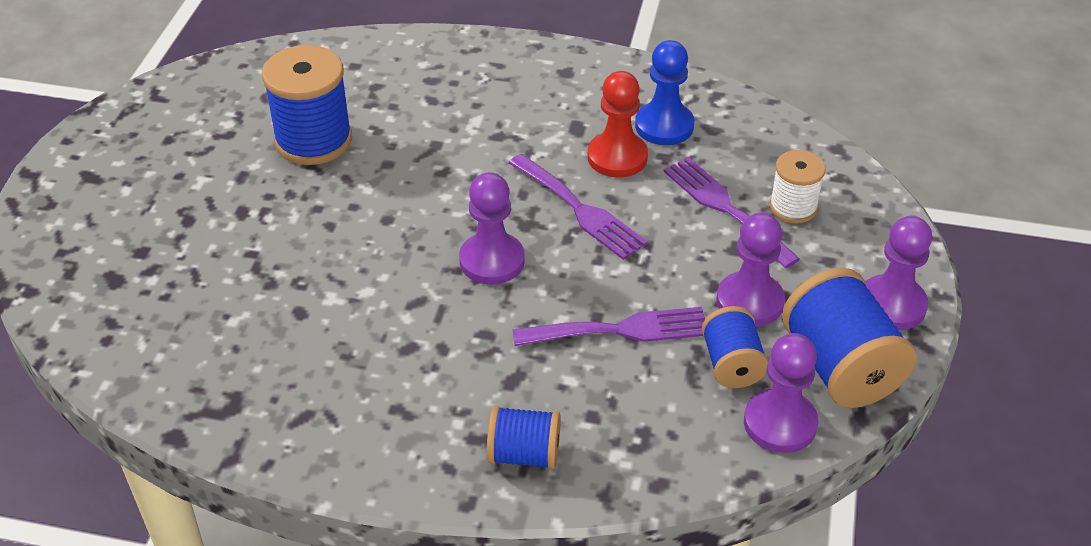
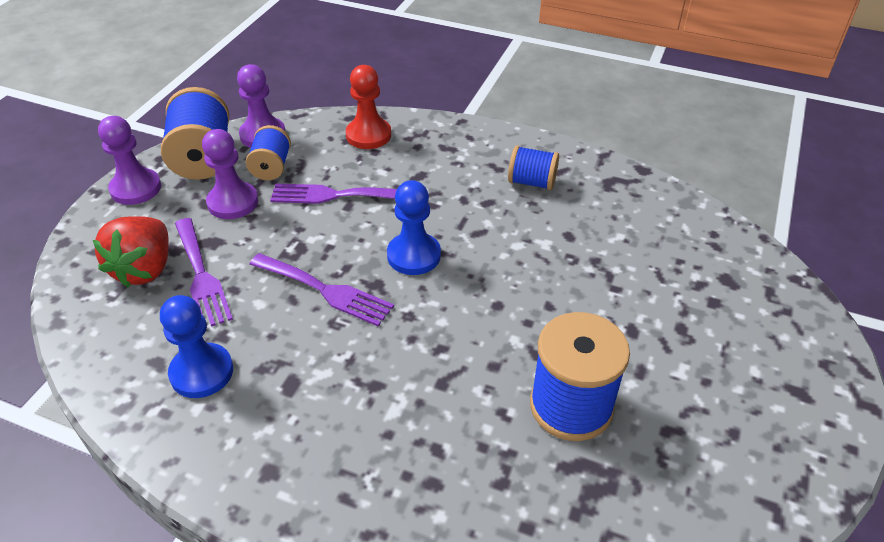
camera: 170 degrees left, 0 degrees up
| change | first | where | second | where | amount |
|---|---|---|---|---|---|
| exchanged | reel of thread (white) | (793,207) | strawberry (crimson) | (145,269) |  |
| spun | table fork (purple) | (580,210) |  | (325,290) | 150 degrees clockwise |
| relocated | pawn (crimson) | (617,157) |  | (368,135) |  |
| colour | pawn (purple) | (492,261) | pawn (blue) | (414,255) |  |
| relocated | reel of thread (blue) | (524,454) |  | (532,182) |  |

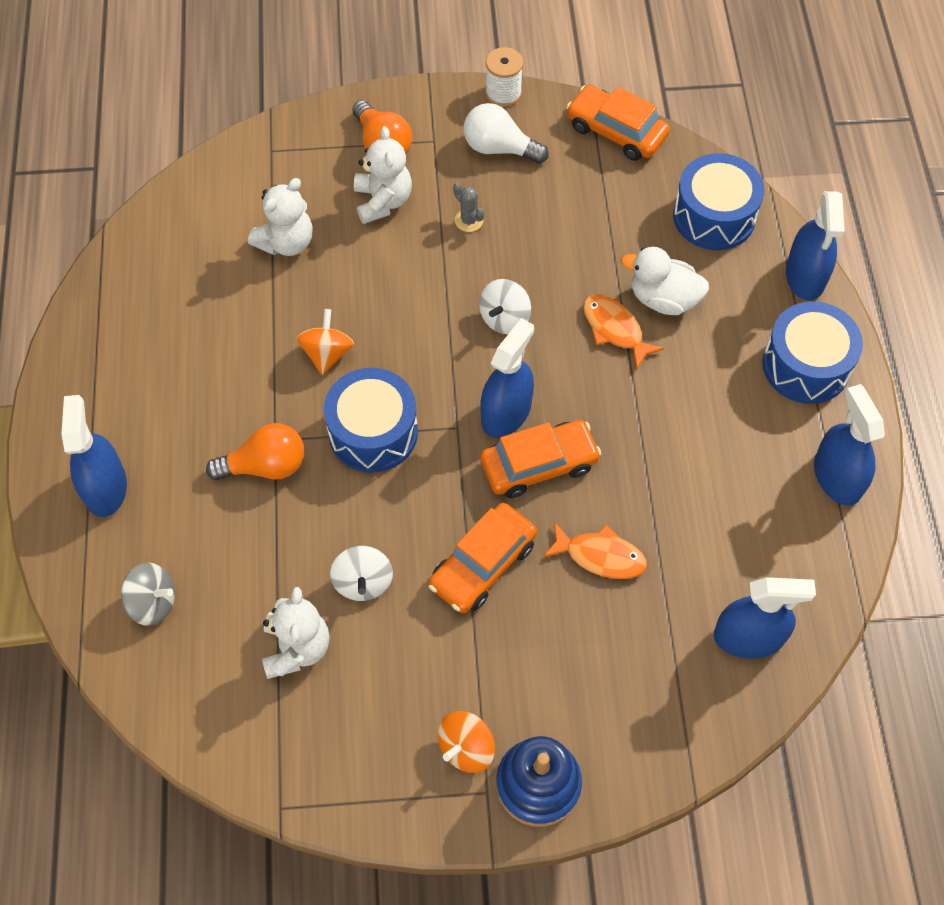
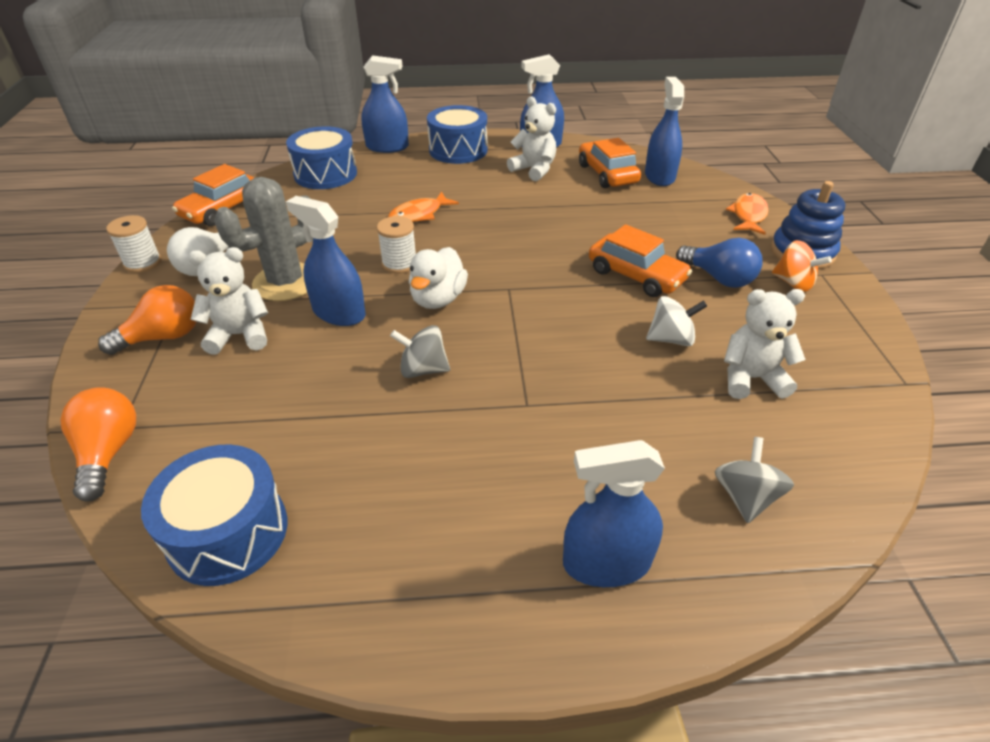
camera: 90 degrees left, 20 degrees down
| change | first | where | second | where | amount |
|---|---|---|---|---|---|
| relocated | light bulb (orange) | (265,466) |  | (108,452) |  |
| relocated | toy drum (blue) | (373,432) |  | (228,532) |  |
| size | cactus (grey) | (469,220) |  | (286,282) | x2.37 |
| relocated | spray bottle (blue) | (506,412) |  | (339,313) |  |
| exchanged | toy top (white) | (504,318) | reel of thread (white) | (399,264) |  |
| colour | toy top (orange) | (327,353) | toy top (grey) | (423,369) |  |
| relocated | rubber duck (white) | (663,299) |  | (438,299) |  |
| relocated | teddy bear (white) | (286,242) |  | (534,170) |  |
| relocated | car (orange) | (539,464) |  | (607,174) |  |
| appeared |  |  | light bulb (blue) | (719,278) |  |
| relocated | fish (orange) | (600,556) |  | (748,215) |  |

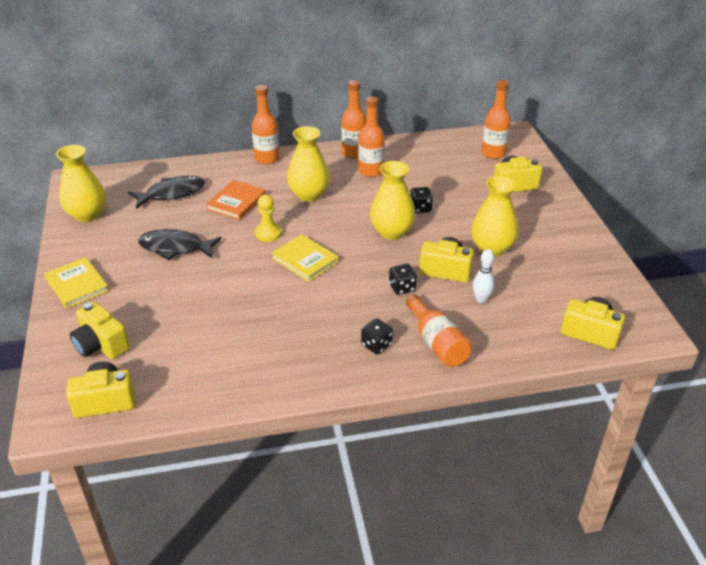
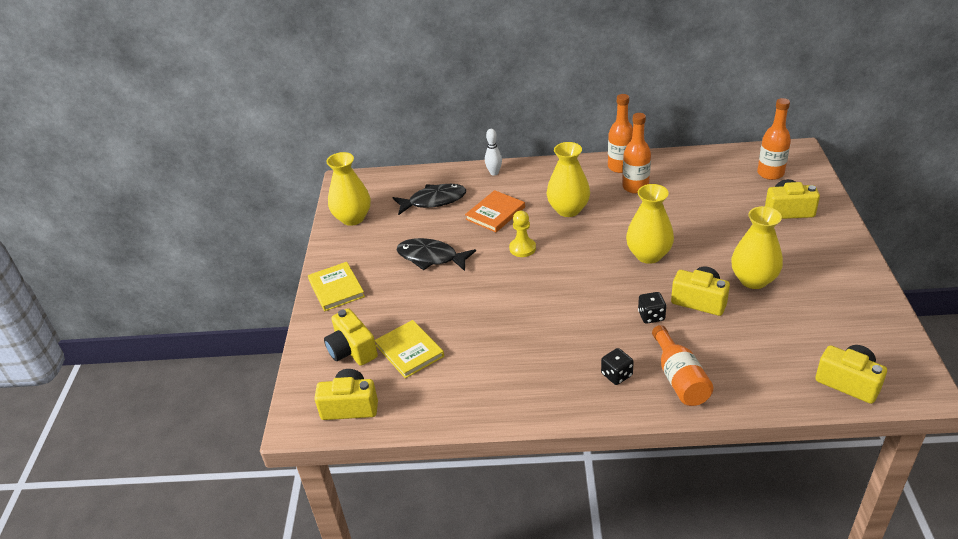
camera: 15 degrees right, 0 degrees up
| change | first | where | second | where | amount |
|---|---|---|---|---|---|
| relocated | book (yellow) | (305,260) |  | (409,351) |  |
| relocated | tenpin (white) | (481,300) |  | (494,173) |  |
| missing | drink bottle (orange) | (267,158) |  |  |  |
| missing | dice (black) | (420,208) |  |  |  |

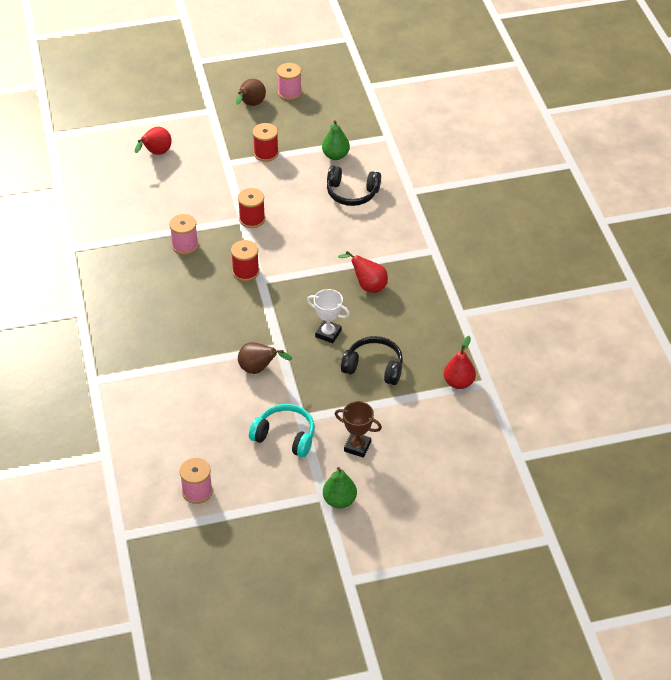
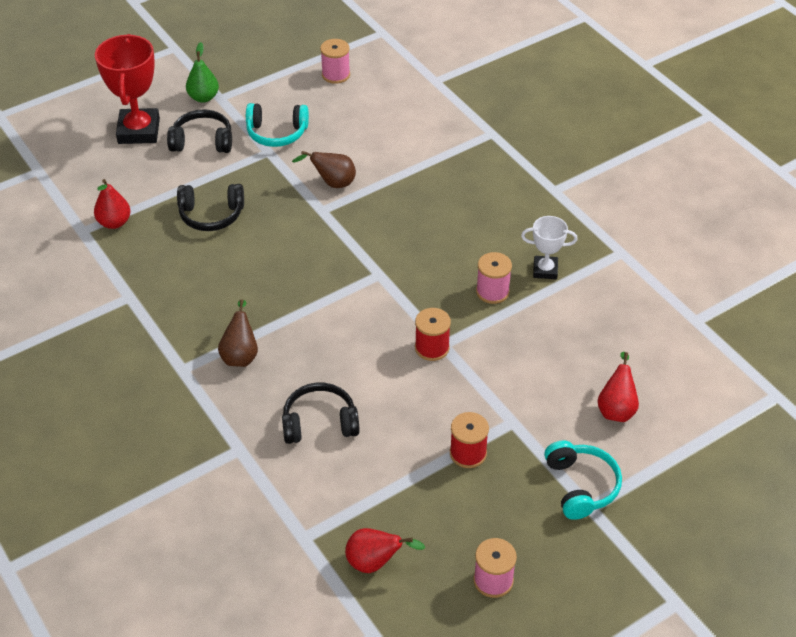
camera: 160 degrees right, 0 degrees up
| change | first | where | second | where | amount |
|---|---|---|---|---|---|
| appeared |  |  | award cup (crimson) | (139,131) |  |
| exchanged | award cup (brown) | (357,446) | headphones (black) | (202,141) |  |
| relocated | pear (brown) | (251,105) |  | (240,355) |  |
| relocated | pear (crimson) | (368,286) |  | (375,562) |  |
| relocated | award cup (white) | (328,333) |  | (545,270) |  |
| appeared |  |  | headphones (aqua) | (581,486) |  |
| missing | reel of thread (crimson) | (245,272) |  |  |  |
| missing | pear (emerald) | (335,156) |  |  |  |

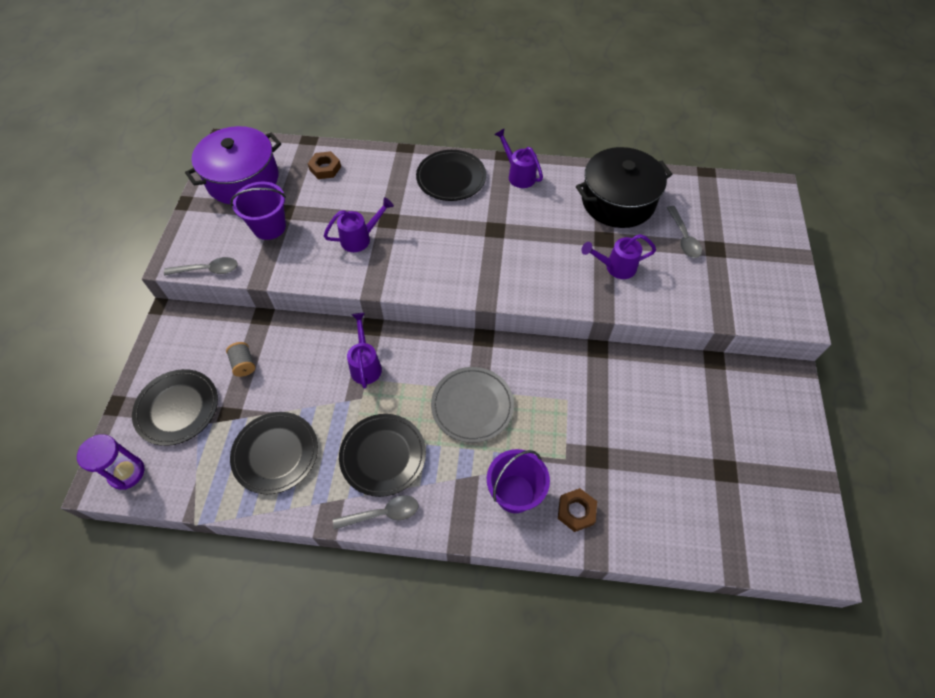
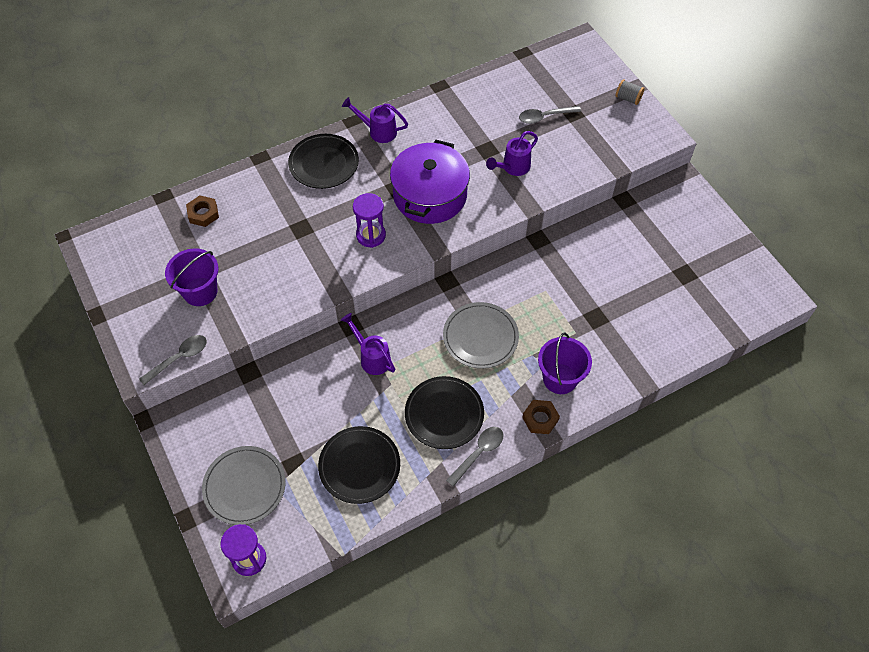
camera: 35 degrees left, 0 degrees up
| change | first | where | second | where | amount |
|---|---|---|---|---|---|
| colour | flat dish (black) | (177,408) | flat dish (grey) | (244,486) |  |
| appeared |  |  | sand timer (purple) | (371,235) |  |
| relocated | cooking pot (purple) | (243,179) |  | (430,195) |  |
| spun | tablespoon (grey) | (683,238) |  | (544,117) | 120 degrees clockwise |
| relocated | hexagon nut (brown) | (576,511) |  | (540,419) |  |
| relocated | reel of thread (grey) | (244,364) |  | (628,98) |  |
| missing | sprinkling can (purple) | (361,238) |  |  |  |
| missing | cooking pot (black) | (618,201) |  |  |  |

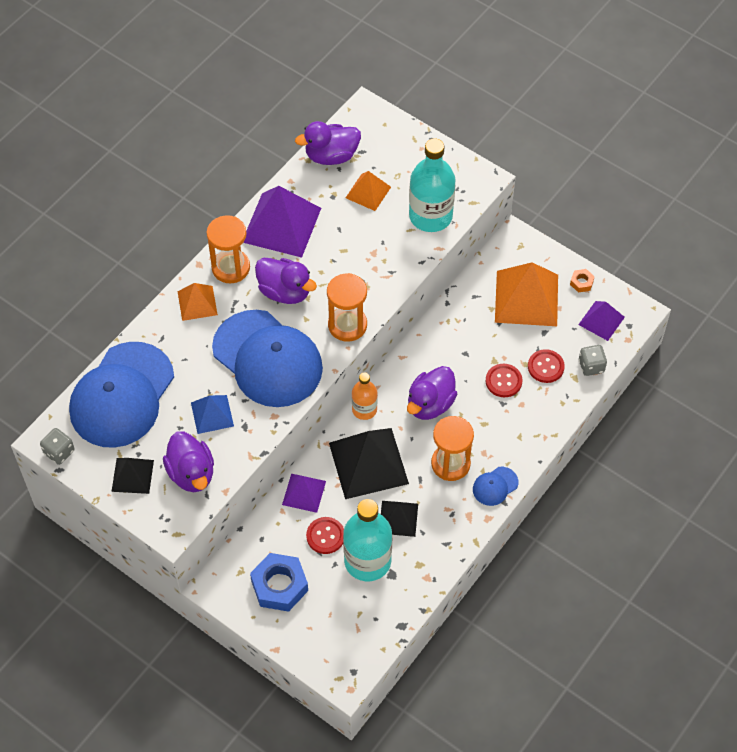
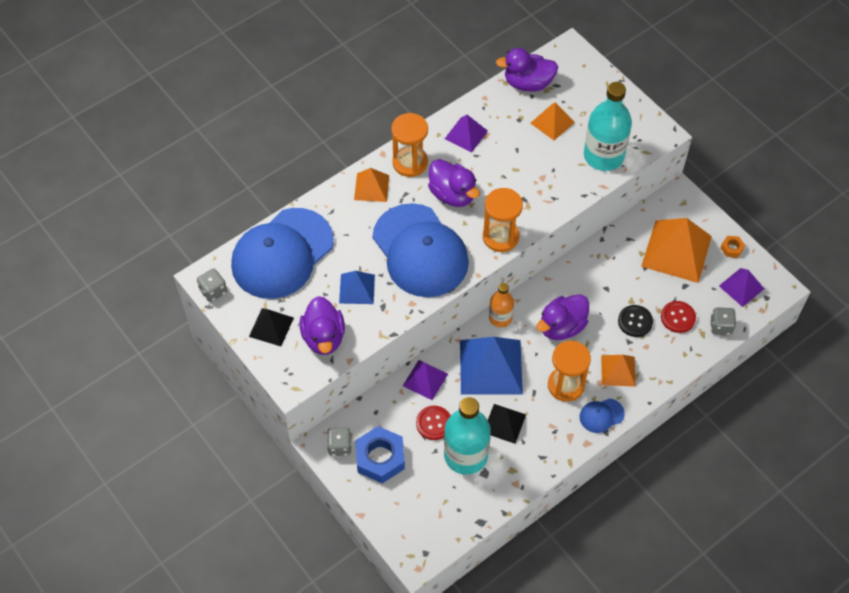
camera: 15 degrees right, 0 degrees up
| change | first | where | second | where | amount |
|---|---|---|---|---|---|
| appeared |  |  | dice (grey) | (339,446) |  |
| size | pyramid shape (purple) | (281,224) |  | (466,134) | x0.55 |
| colour | pyramid shape (black) | (368,463) | pyramid shape (blue) | (490,366) |  |
| appeared |  |  | pyramid shape (orange) | (618,370) |  |
| colour | button (crimson) | (503,381) | button (black) | (635,321) |  |

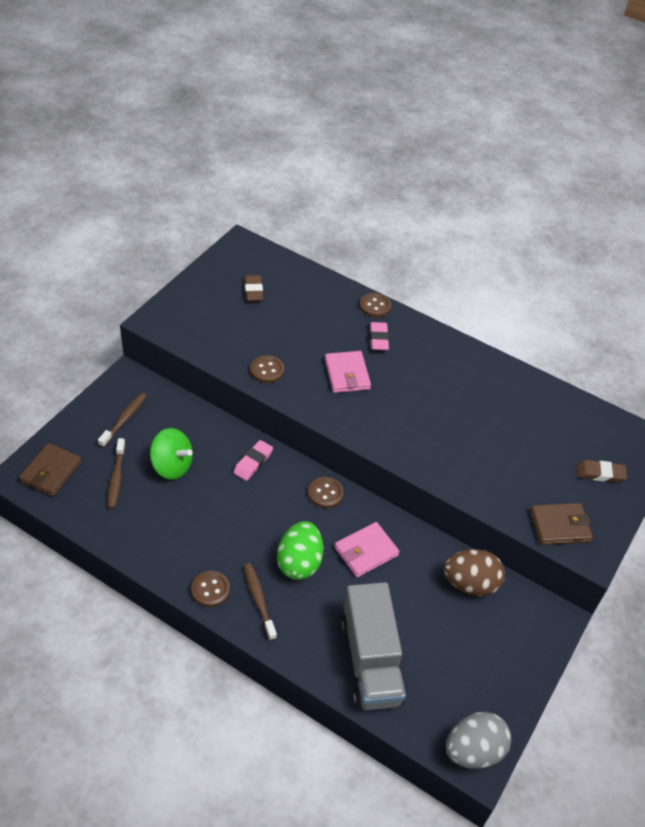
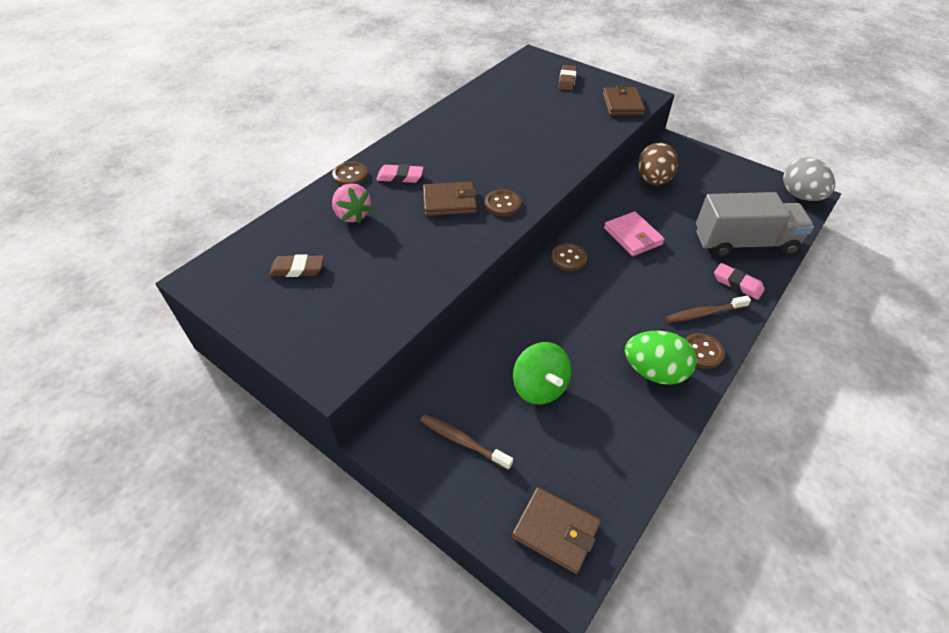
camera: 80 degrees left, 0 degrees up
| change | first | where | second | where | amount |
|---|---|---|---|---|---|
| appeared |  |  | strawberry (rosy) | (352,215) |  |
| colour | billfold (rosy) | (347,374) | billfold (brown) | (449,202) |  |
| relocated | button (brown) | (267,370) |  | (502,204) |  |
| spun | toy top (emerald) | (172,466) |  | (539,387) | 120 degrees clockwise |
| relocated | egg shape (emerald) | (299,562) |  | (654,372) |  |
| relocated | eraser (rosy) | (253,462) |  | (737,284) |  |
| missing | tooth brush (brown) | (116,478) |  |  |  |

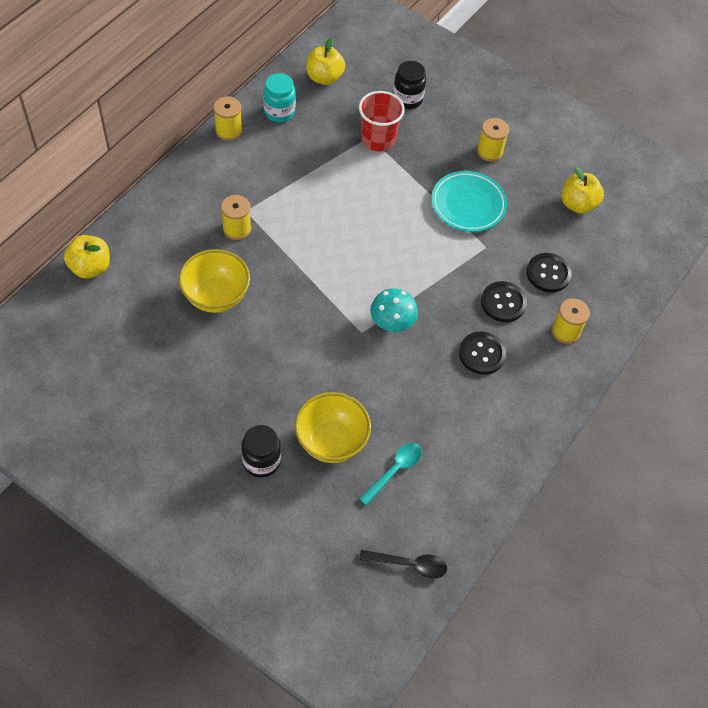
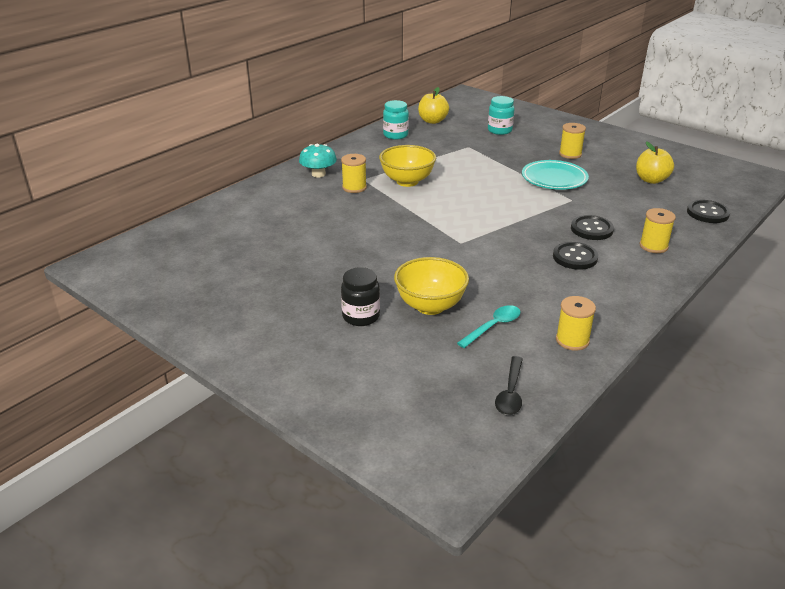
camera: 10 degrees right, 25 degrees down
| change | first | where | second | where | amount |
|---|---|---|---|---|---|
| relocated | toadstool (aqua) | (392,321) |  | (318,174) |  |
| relocated | serving bowl (yellow) | (216,296) |  | (407,181) |  |
| colour | preserve jar (black) | (407,99) | preserve jar (aqua) | (499,130) |  |
| spun | tablespoon (black) | (409,564) |  | (510,393) | 90 degrees clockwise |
| relocated | reel of thread (yellow) | (228,131) |  | (572,340) |  |
| relocated | button (black) | (548,273) |  | (707,213) |  |
| missing | toy apple (yellow) | (90,268) |  |  |  |
| missing | beaker (crimson) | (378,139) |  |  |  |

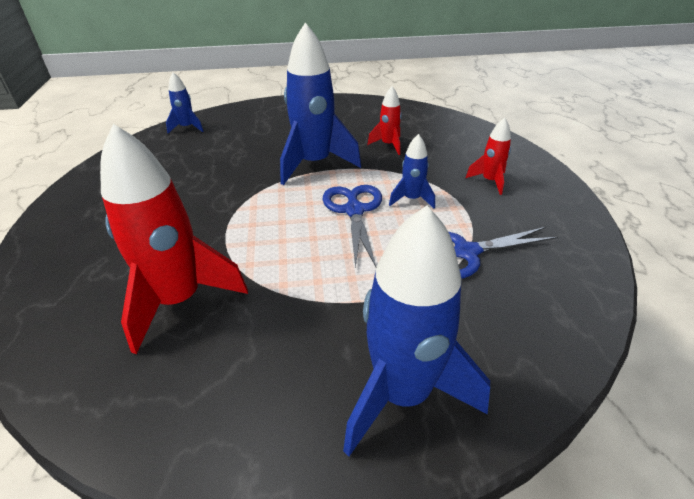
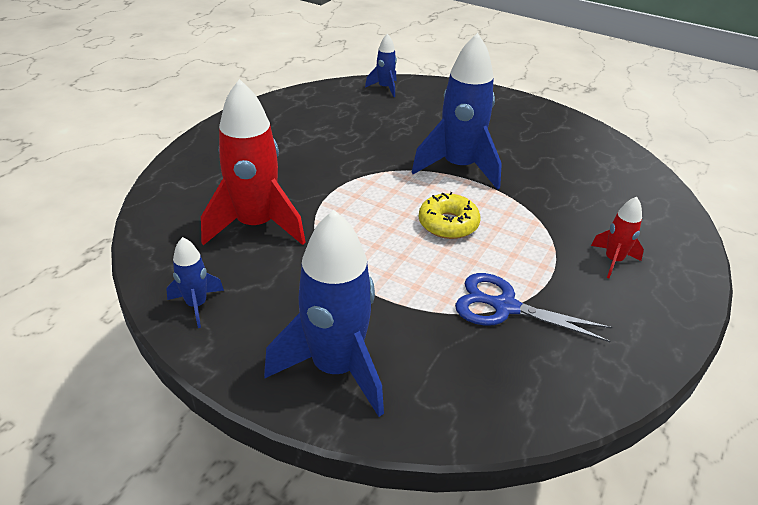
camera: 35 degrees right, 0 degrees up
| change | first | where | second | where | amount |
|---|---|---|---|---|---|
| relocated | rocket (blue) | (411,199) |  | (197,305) |  |
| exchanged | pair of scissors (blue) | (354,210) | doughnut (yellow) | (448,224) |  |
| missing | rocket (crimson) | (388,145) |  |  |  |

